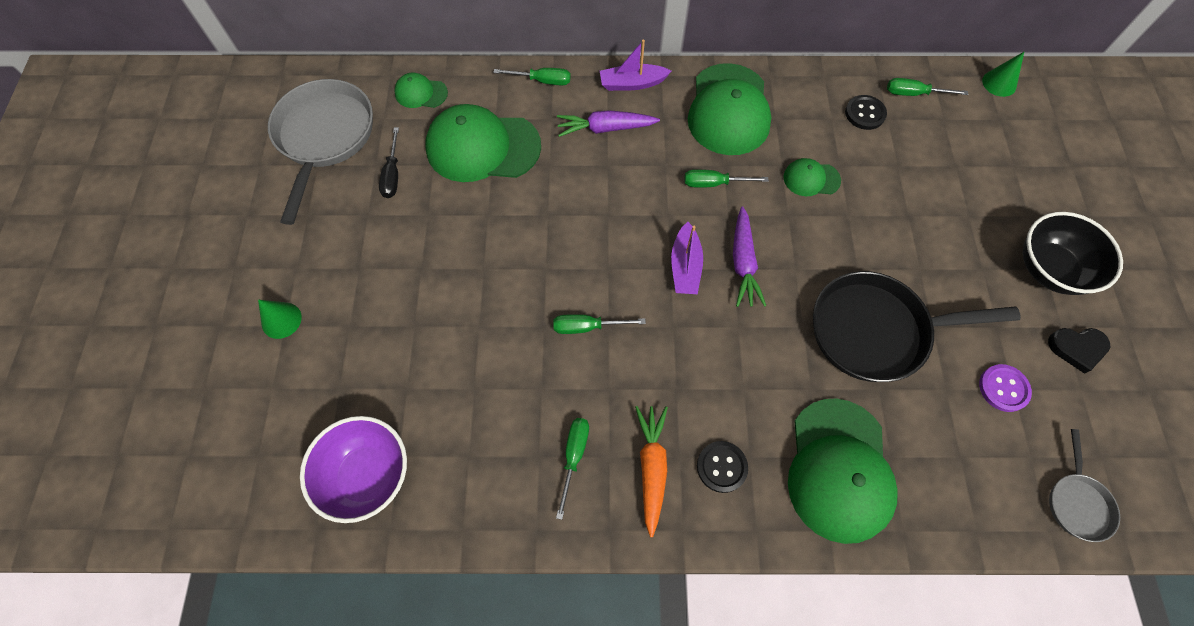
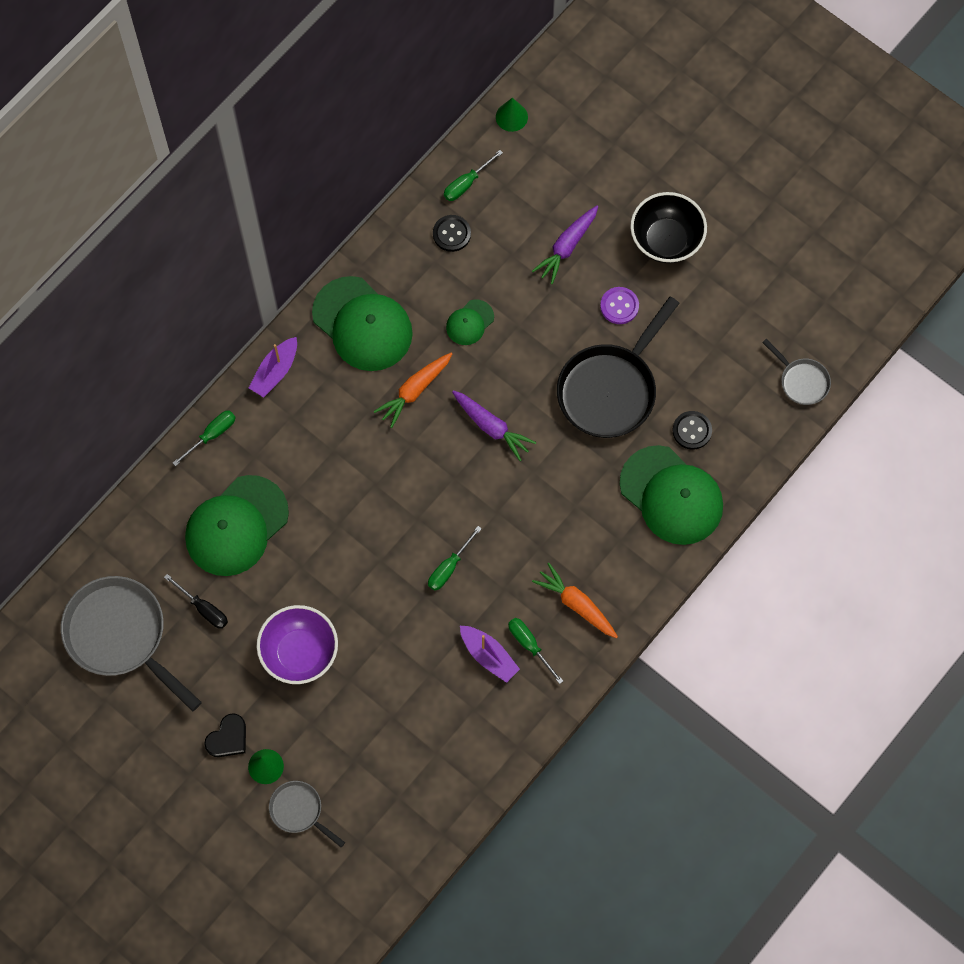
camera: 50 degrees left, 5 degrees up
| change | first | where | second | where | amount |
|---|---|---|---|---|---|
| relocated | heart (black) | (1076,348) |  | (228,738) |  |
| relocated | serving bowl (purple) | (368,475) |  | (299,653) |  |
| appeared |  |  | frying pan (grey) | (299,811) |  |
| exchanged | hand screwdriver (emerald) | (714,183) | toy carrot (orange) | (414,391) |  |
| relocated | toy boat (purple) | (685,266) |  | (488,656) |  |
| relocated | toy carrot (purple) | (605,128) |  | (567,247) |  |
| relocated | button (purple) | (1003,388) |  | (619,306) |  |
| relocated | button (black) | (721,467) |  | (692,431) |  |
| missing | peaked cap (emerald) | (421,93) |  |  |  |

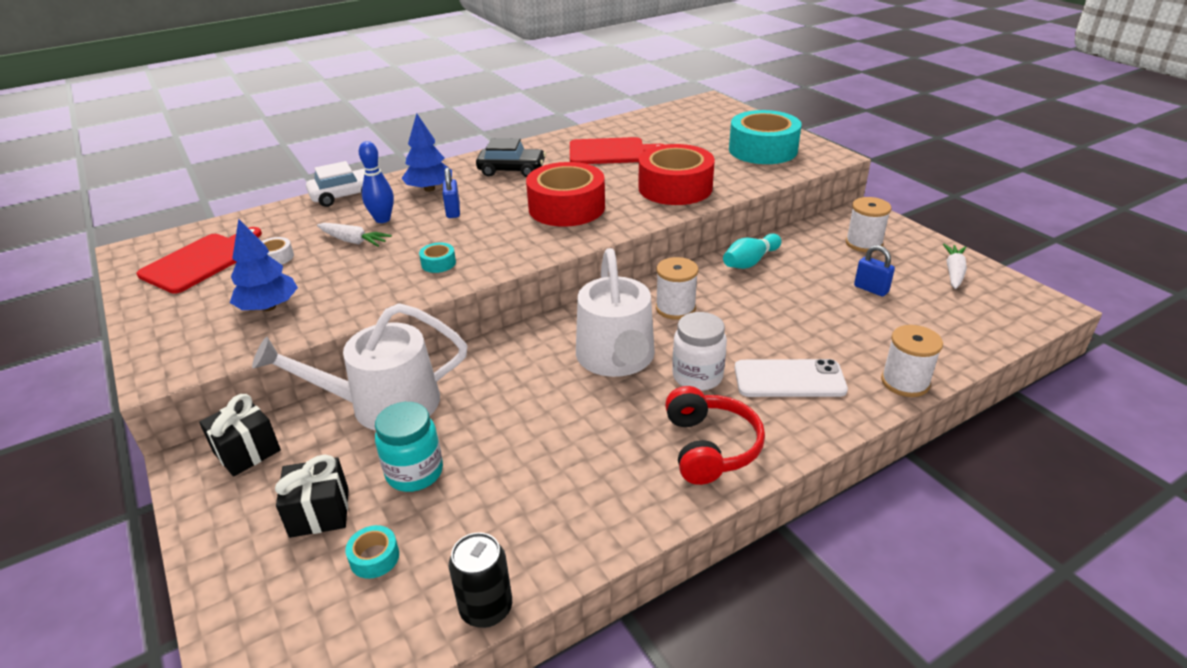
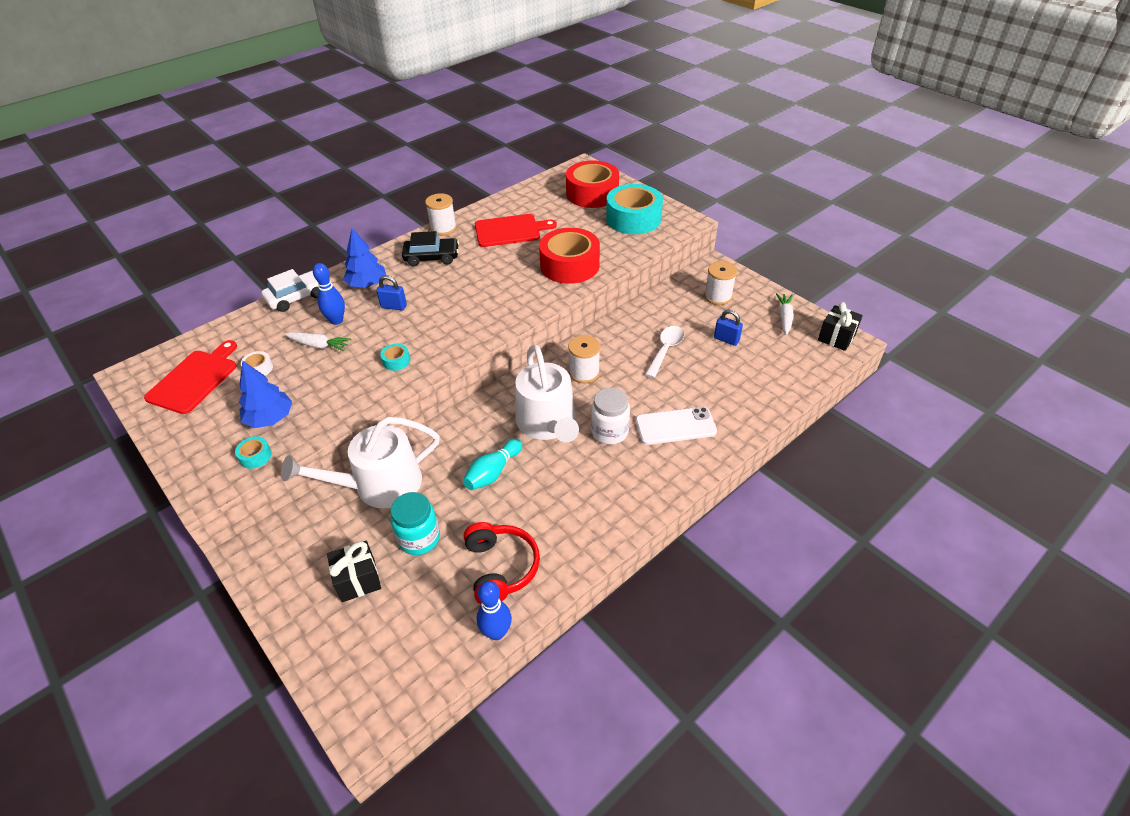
camera: 10 degrees left, 10 degrees up
| change | first | where | second | where | amount |
|---|---|---|---|---|---|
| relocated | roll of tape (aqua) | (374,557) |  | (255,456) |  |
| spun | lock (blue) | (453,211) |  | (394,306) | 60 degrees counterclockwise |
| relocated | reel of thread (white) | (905,382) |  | (443,228) |  |
| relocated | tenpin (aqua) | (750,262) |  | (493,472) |  |
| relocated | headphones (crimson) | (710,447) |  | (500,568) |  |
| exchanged | tin (black) | (486,608) | tenpin (blue) | (496,632) |  |
| relocated | roll of tape (crimson) | (566,208) |  | (592,193) |  |
| appeared |  |  | tablespoon (white) | (665,350) |  |
| relocated | wrapped gift (black) | (247,451) |  | (836,337) |  |

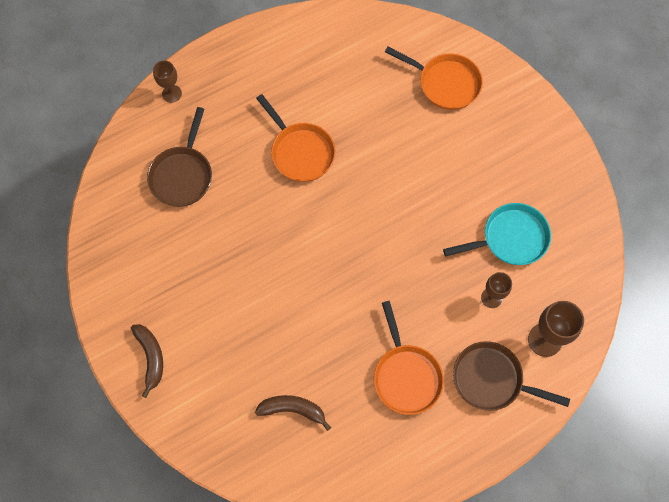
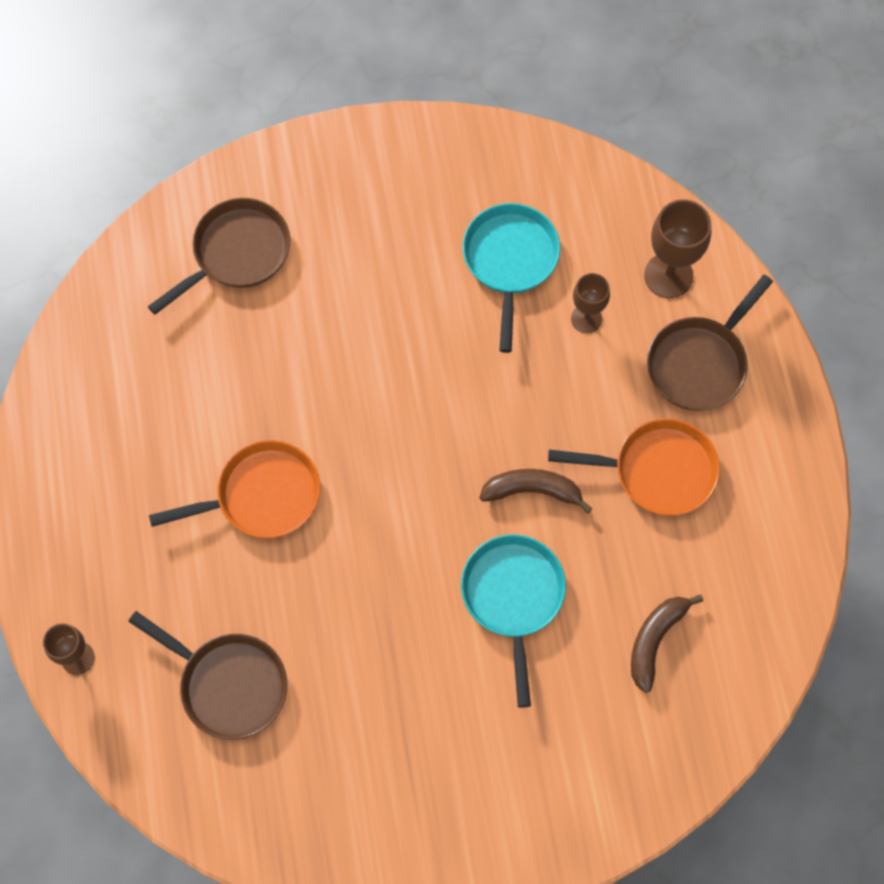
camera: 70 degrees left, 0 degrees up
| change | first | where | second | where | amount |
|---|---|---|---|---|---|
| colour | frying pan (orange) | (445,83) | frying pan (brown) | (237,253) |  |
| appeared |  |  | frying pan (aqua) | (513,597) |  |
| relocated | toy banana (brown) | (151,357) |  | (532,490) |  |

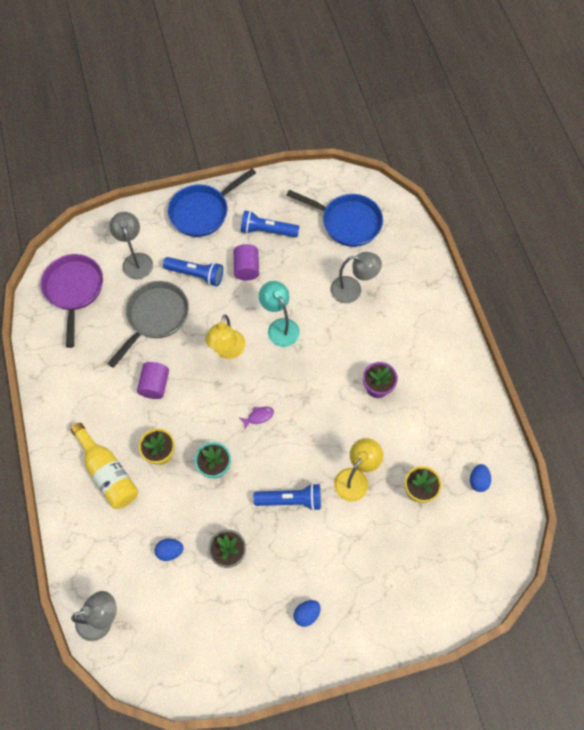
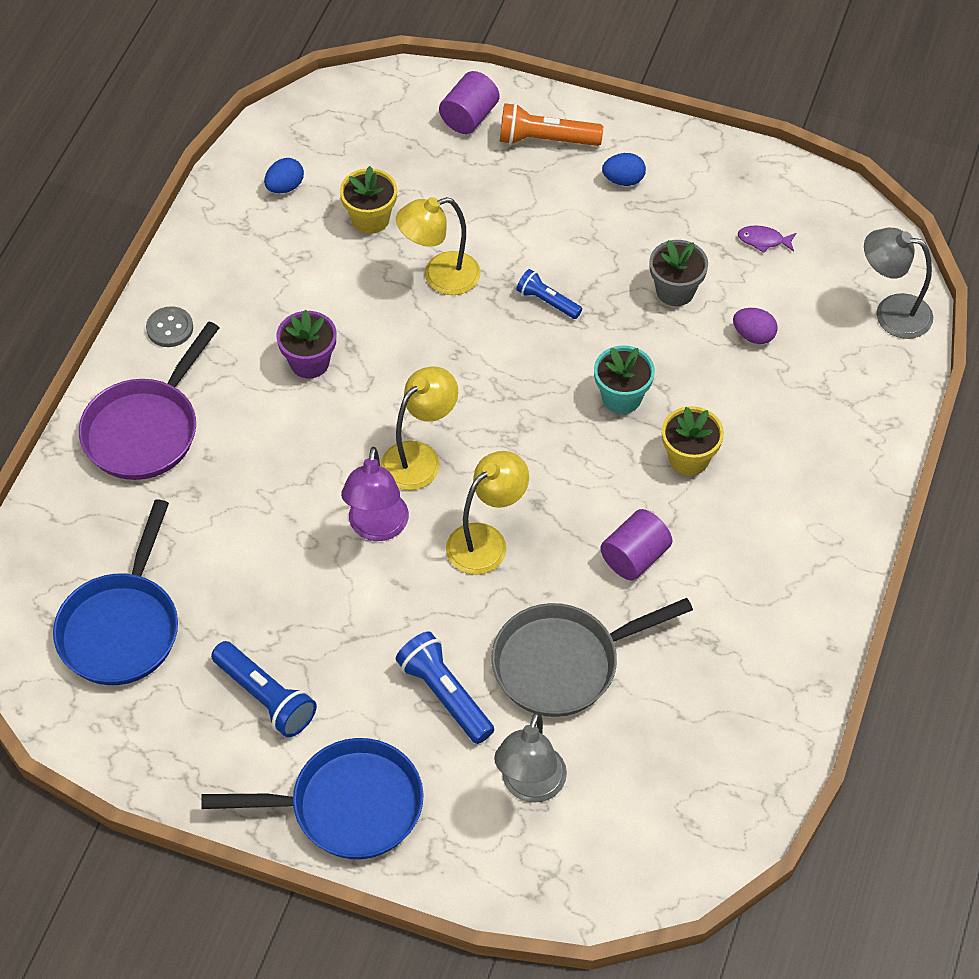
camera: 145 degrees left, 10 degrees down
| change | first | where | second | where | amount |
|---|---|---|---|---|---|
| spun | frying pan (blue) | (347,222) |  | (122,628) | 135 degrees counterclockwise |
| relocated | frying pan (purple) | (74,290) |  | (145,430) |  |
| appeared |  |  | button (grey) | (170,328) |  |
| colour | desk lamp (aqua) | (280,327) | desk lamp (purple) | (377,528) |  |
| appeared |  |  | desk lamp (yellow) | (420,457) |  |
| relocated | cylinder (purple) | (246,268) |  | (469,117) |  |
| appeared |  |  | flashlight (orange) | (545,140) |  |
| size | flashlight (blue) | (290,500) |  | (547,301) | x0.63 |
| colour | egg shape (blue) | (170,551) | egg shape (purple) | (753,335) |  |
| relocated | fish (purple) | (258,416) |  | (763,240) |  |
| missing | drink bottle (yellow) | (108,472) |  |  |  |
| missing | desk lamp (grey) | (352,290) |  |  |  |

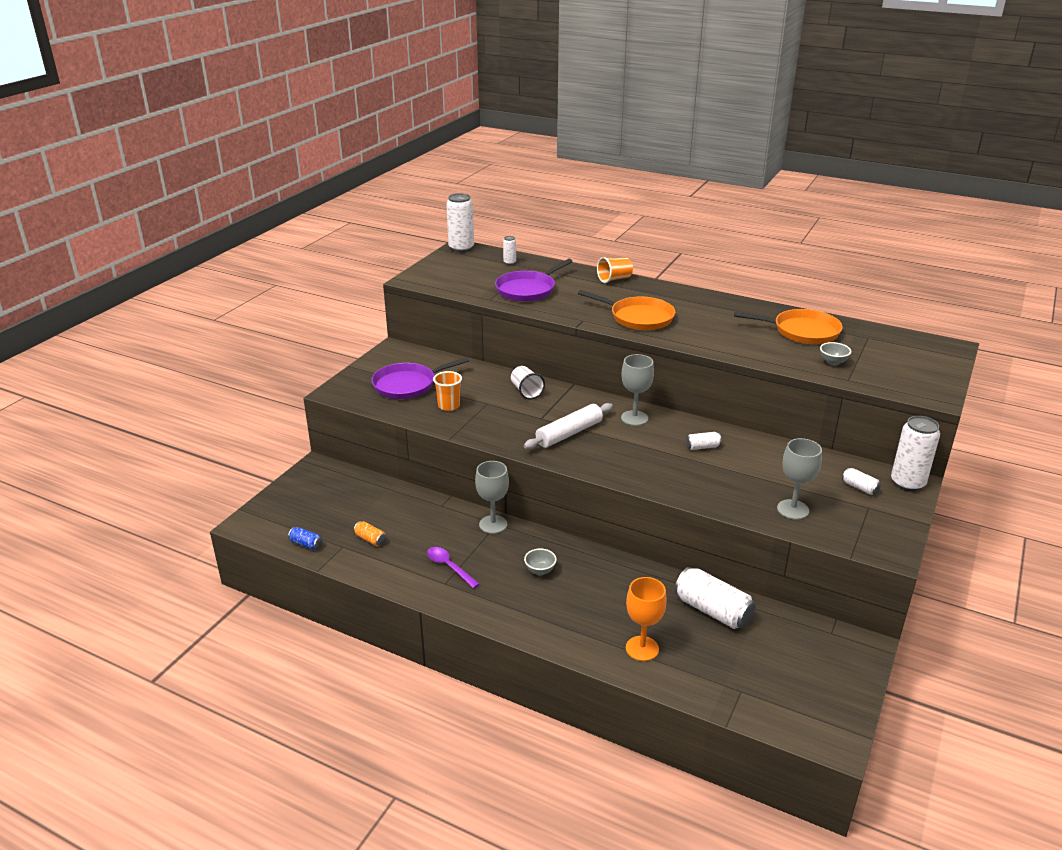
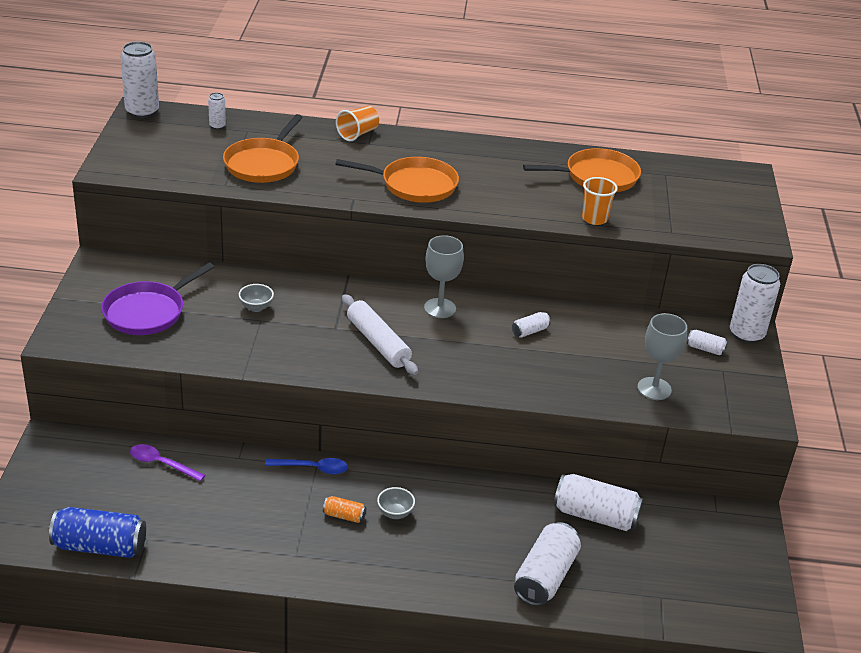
camera: 25 degrees left, 5 degrees up
| change | first | where | second | where | amount |
|---|---|---|---|---|---|
| size | tin (blue) | (306,544) |  | (100,546) | x2.07 |
| relocated | tablespoon (purple) | (449,566) |  | (161,463) |  |
| colour | frying pan (purple) | (527,290) | frying pan (orange) | (263,164) |  |
| relocated | serving bowl (grey) | (833,362) |  | (256,307) |  |
| exchanged | wine glass (grey) | (493,524) | tablespoon (blue) | (313,468) |  |
| relocated | tin (orange) | (370,539) |  | (344,516) |  |
| spun | pastry roller (white) | (569,433) |  | (378,342) | 60 degrees counterclockwise |
| exchanged | wine glass (orange) | (642,648) | tin (white) | (545,577) |  |
| relocated | beaker (orange) | (449,406) |  | (594,218) |  |
| missing | beaker (white) | (526,391) |  |  |  |

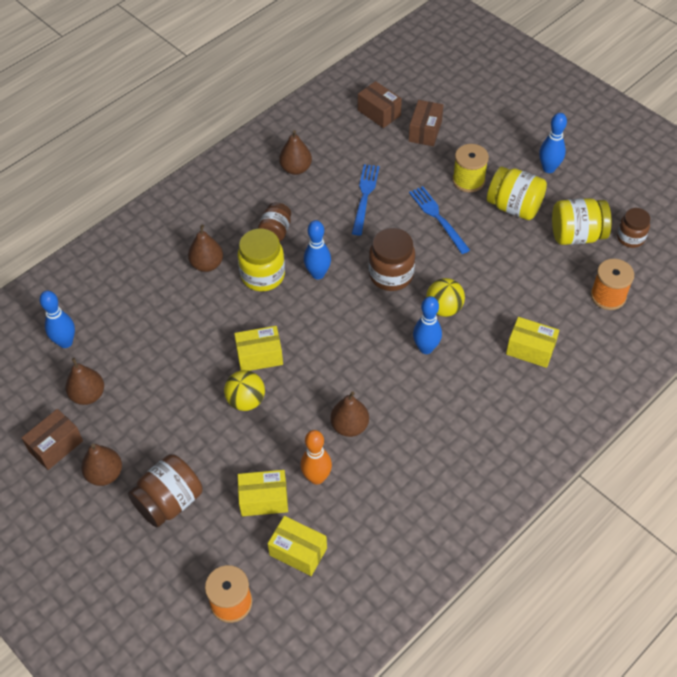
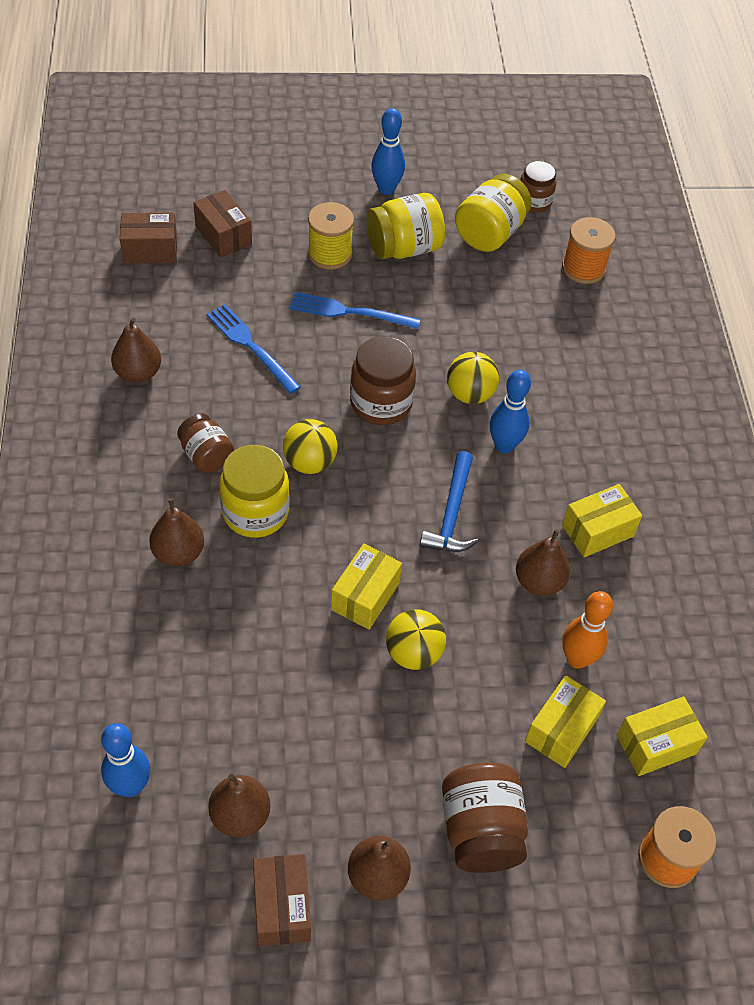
camera: 55 degrees left, 0 degrees up
| change | first | where | second | where | amount |
|---|---|---|---|---|---|
| exchanged | tenpin (blue) | (318,274) | ball (yellow) | (309,462) |  |
| appeared |  |  | claw hammer (blue) | (451,514) |  |
| relocated | package (yellow) | (530,349) |  | (597,531) |  |

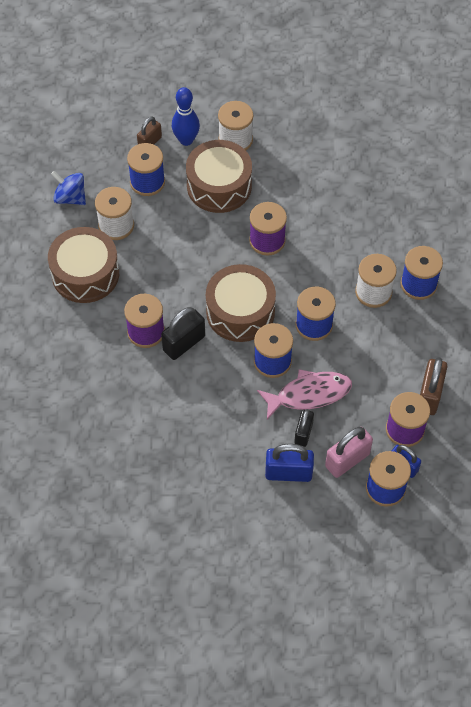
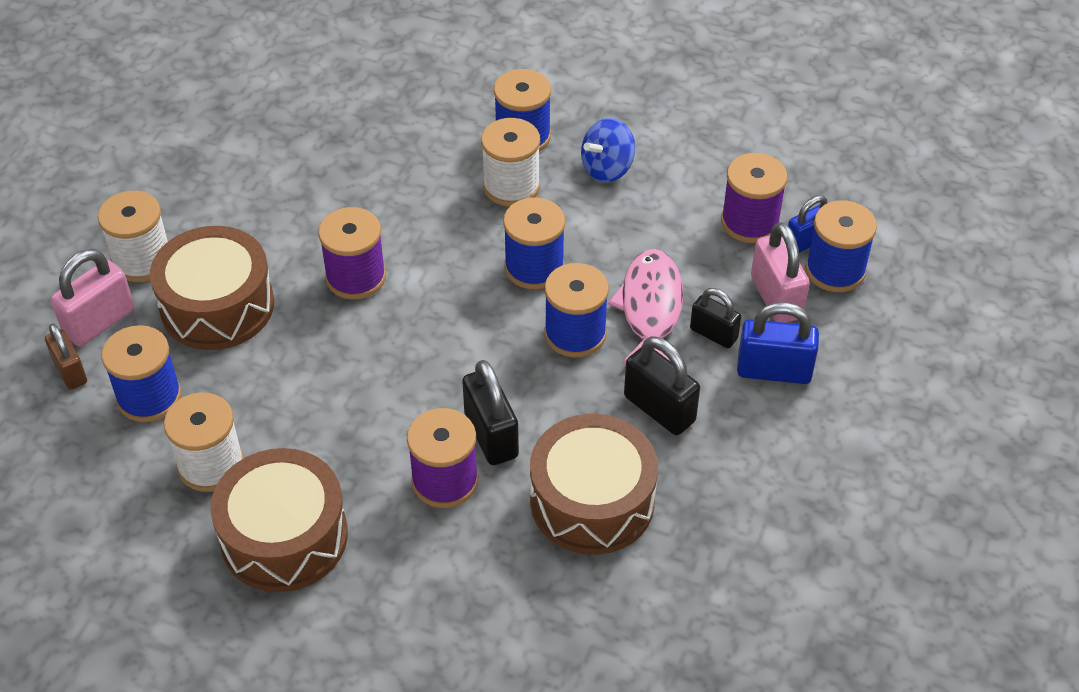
camera: 70 degrees left, 10 degrees down
| change | first | where | second | where | amount |
|---|---|---|---|---|---|
| exchanged | tenpin (blue) | (186,140) | lock (rosy) | (99,322) |  |
| relocated | toy drum (brown) | (240,312) |  | (592,501) |  |
| relocated | toy top (blue) | (70,197) |  | (607,169) |  |
| appeared |  |  | lock (black) | (659,409) |  |
| spun | lock (blue) | (288,473) |  | (774,371) | 75 degrees clockwise |
| missing | lock (brown) | (429,395) |  |  |  |

